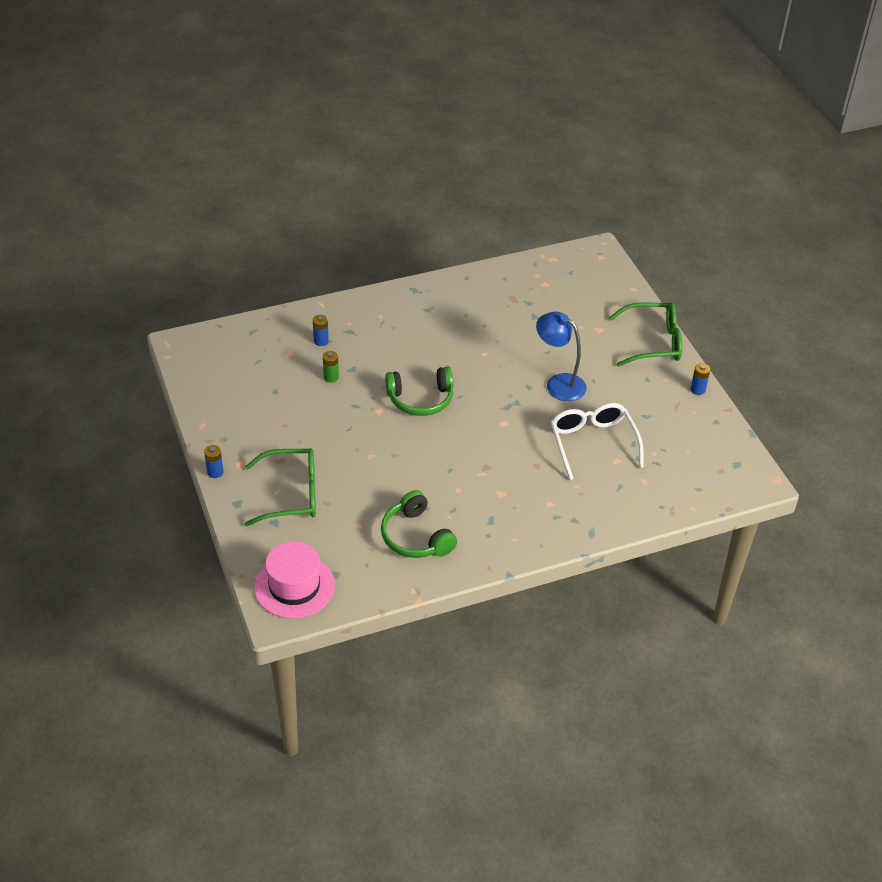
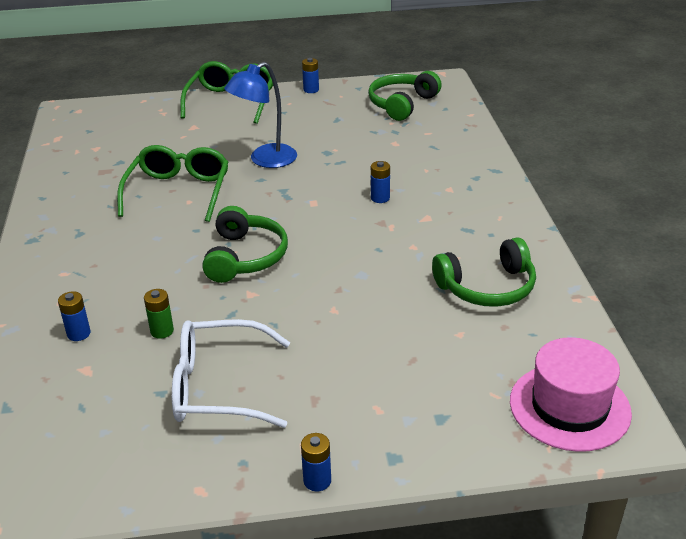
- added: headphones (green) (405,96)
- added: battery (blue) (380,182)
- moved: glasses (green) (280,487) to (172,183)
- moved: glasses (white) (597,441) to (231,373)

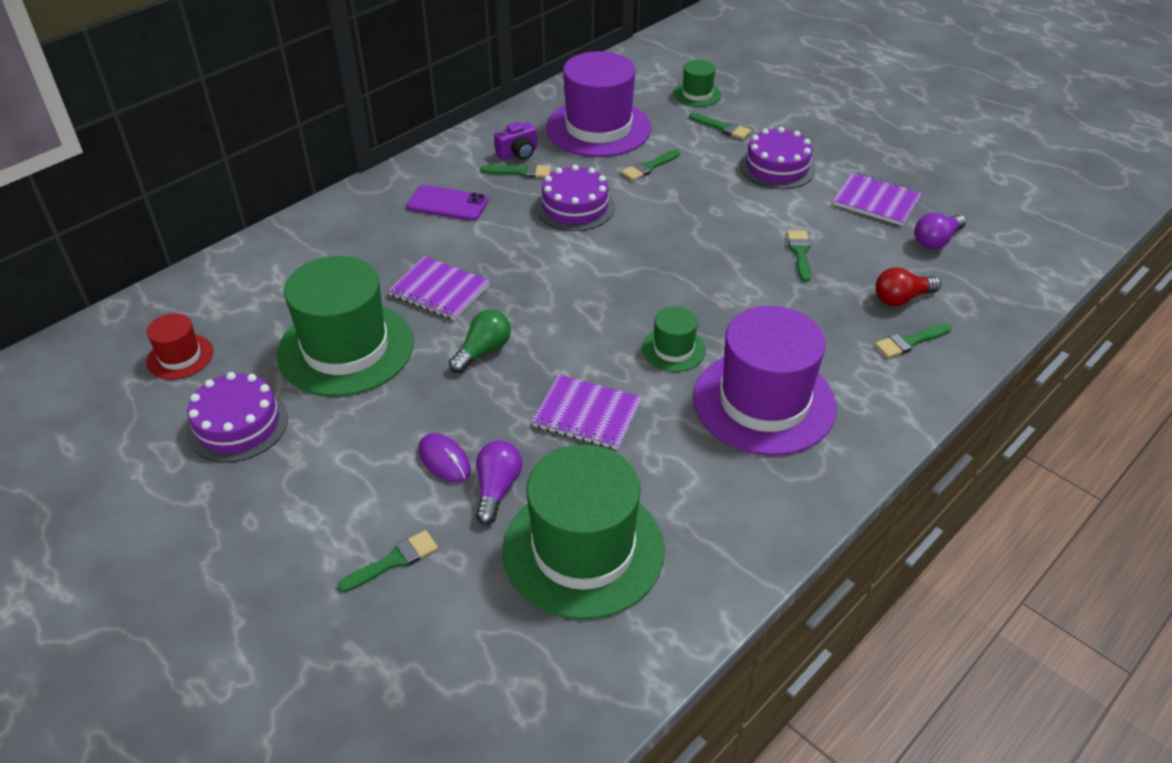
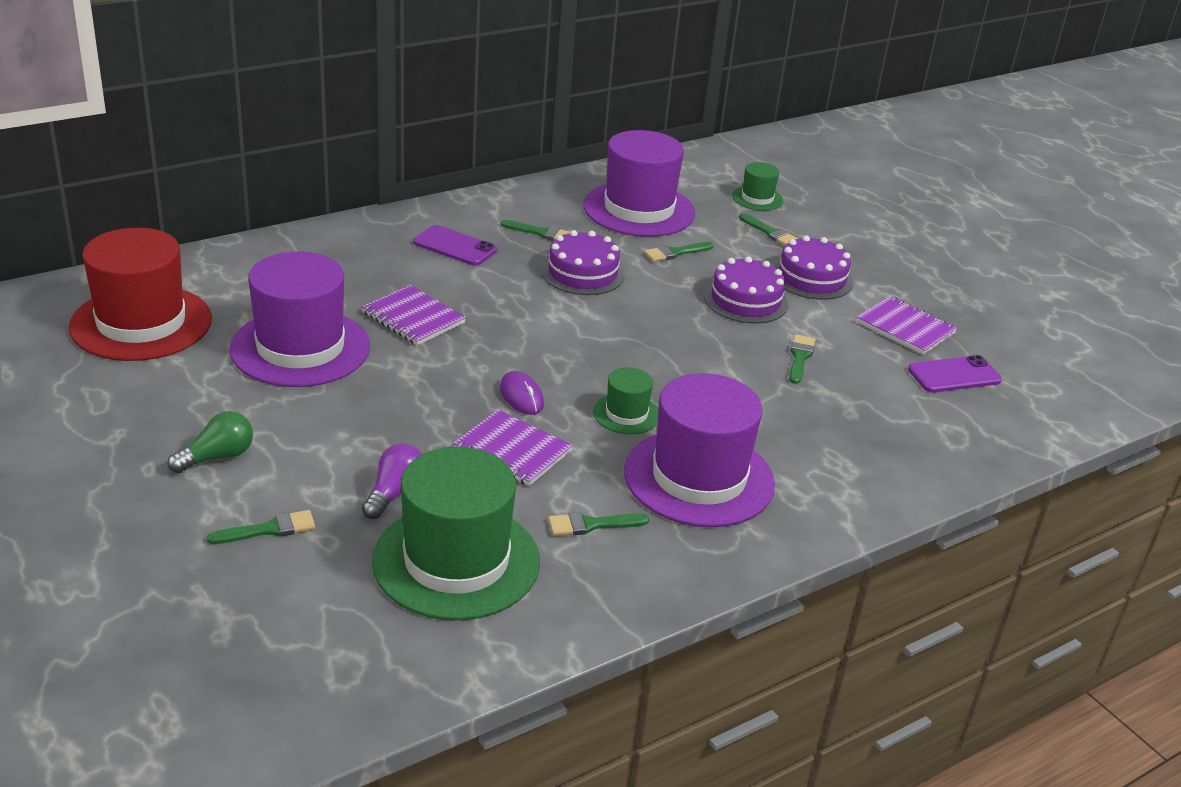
- removed: camera (purple) (515,141)
- removed: light bulb (red) (908,286)
- moved: cake (purple) (237,417) to (746,289)
- moved: mouse (purple) (445,458) to (522,393)
- moved: light bulb (green) (480,341) to (210,442)
- moved: brush (green) (913,341) to (598,524)
- replaced: light bulb (purple) (940,231) to phone (purple) (955,374)
- recoloured: hat (green) (345,326) to hat (purple) (299,319)
- resized: hat (red) (179,346) = (140,294) x2.11

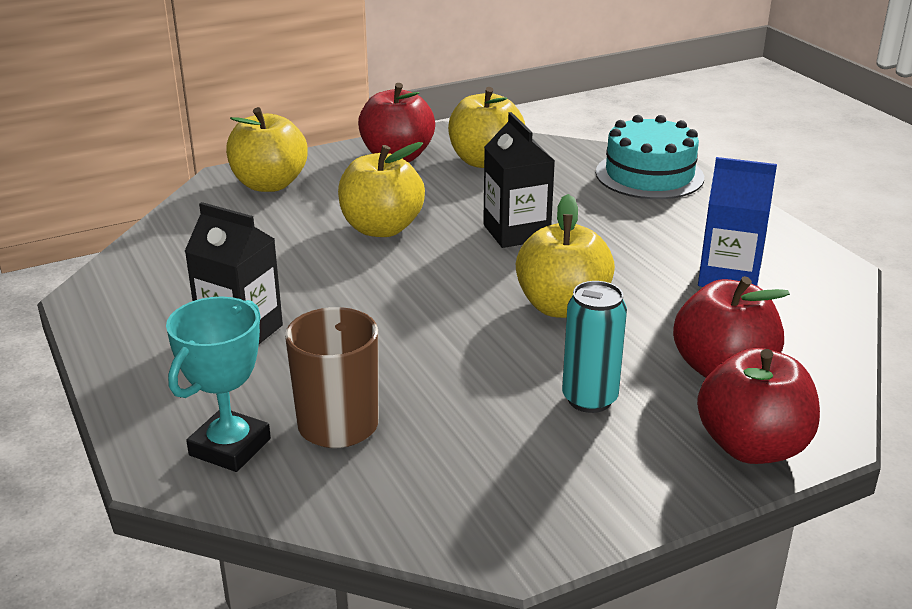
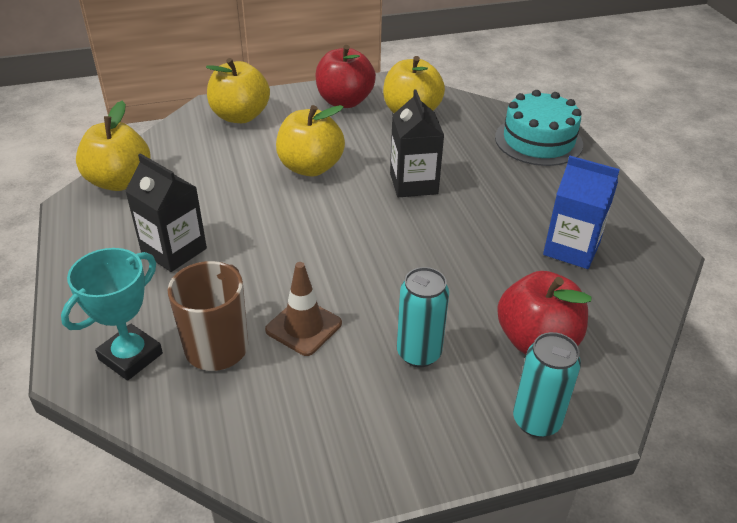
- added: traffic cone (brown) (303,309)
- moved: apple (yellow) (565,256) to (113,146)
- replaced: apple (red) (758,406) to can (turquoise) (547,385)

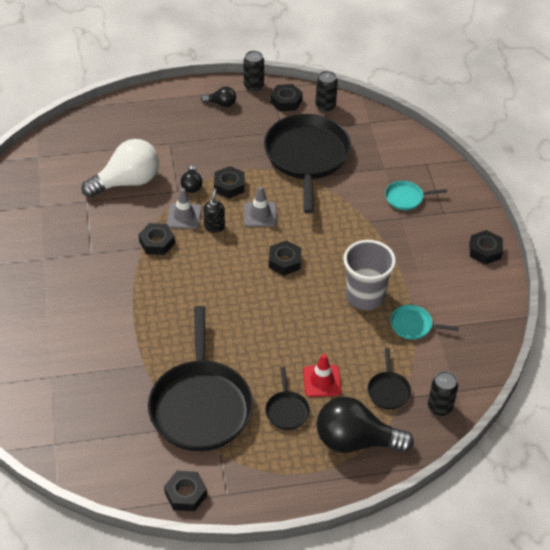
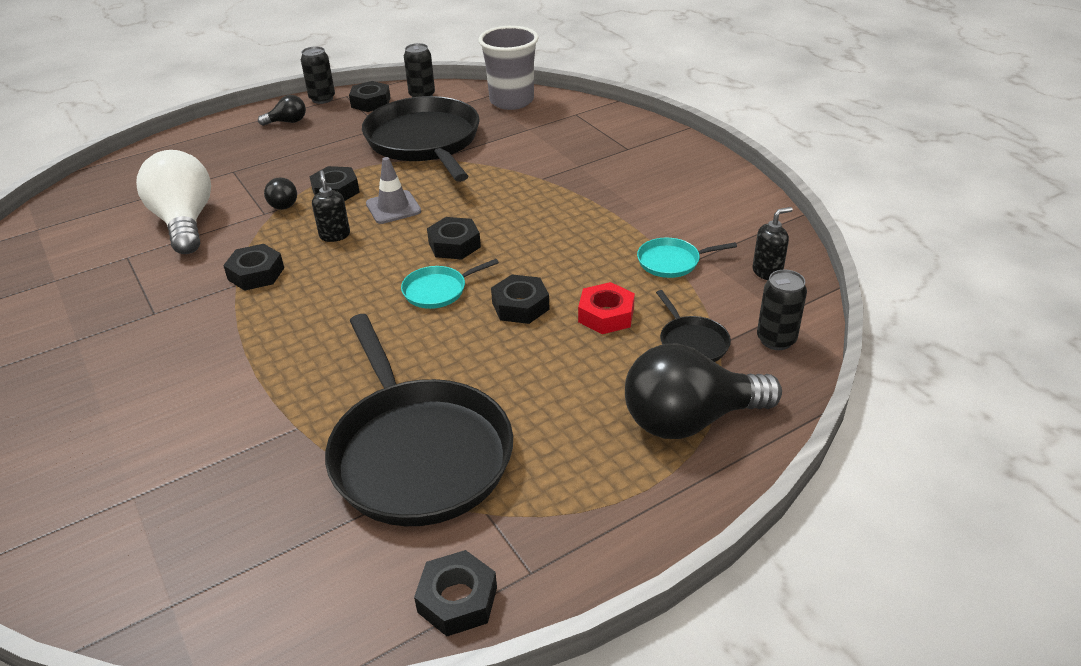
- removed: traffic cone (grey) (184,208)
- removed: pan (black) (287,398)
- removed: traffic cone (red) (322,375)
- added: nut (red) (606,308)
- added: soap dispenser (black) (773,243)
- moved: cup (grey) (370,275) to (508,68)
- moved: pan (turquoise) (416,195) to (450,284)
- moved: nut (black) (486,247) to (520,299)
- turned: light bulb (white) (120,168) = (173,202) 60 degrees counterclockwise

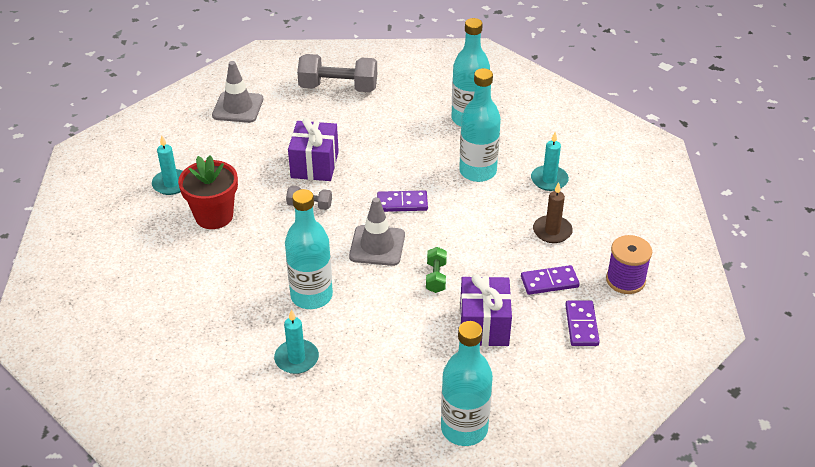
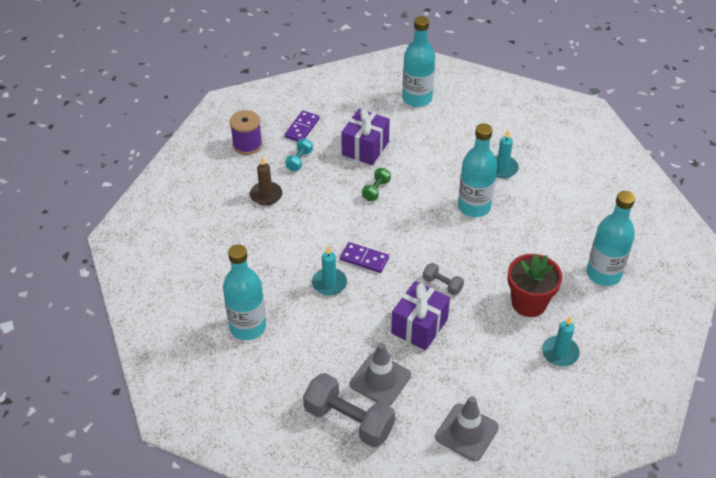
- moved: traffic cone (grey) (377,231) to (380,374)
- moved: bottle (turquoise) (480,125) to (610,238)
- moved: candle (turquoise) (550,161) to (329,271)
- replaced: domino (purple) (550,280) to dumbbell (turquoise) (299,154)

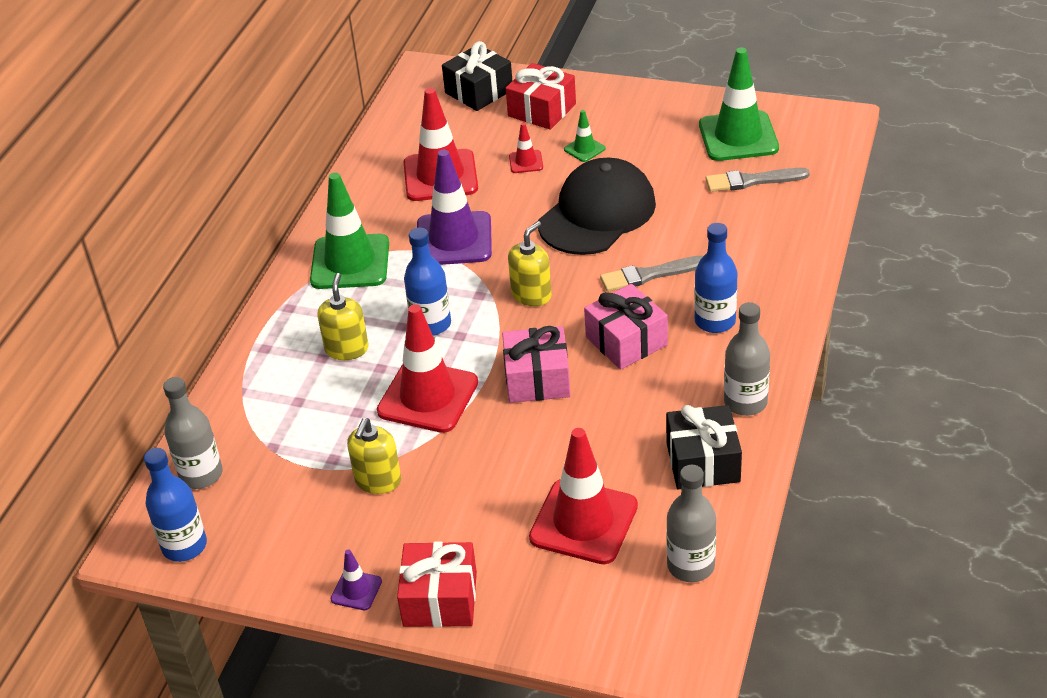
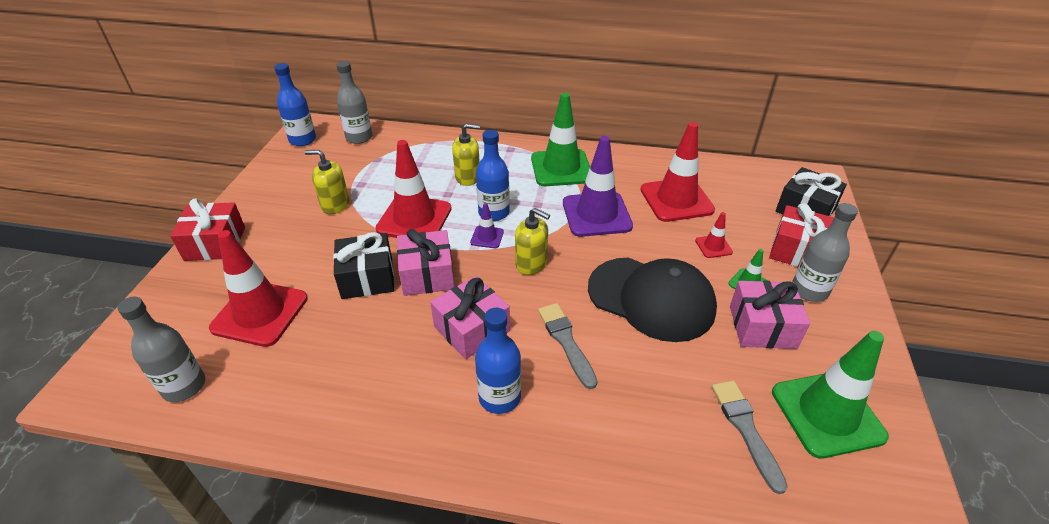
- added: gift (pink) (770,315)
- moved: traffic cone (purple) (356,579) to (487,225)
- moved: gift (black) (704,447) to (363,265)
- moved: bottle (grey) (747,359) to (825,252)

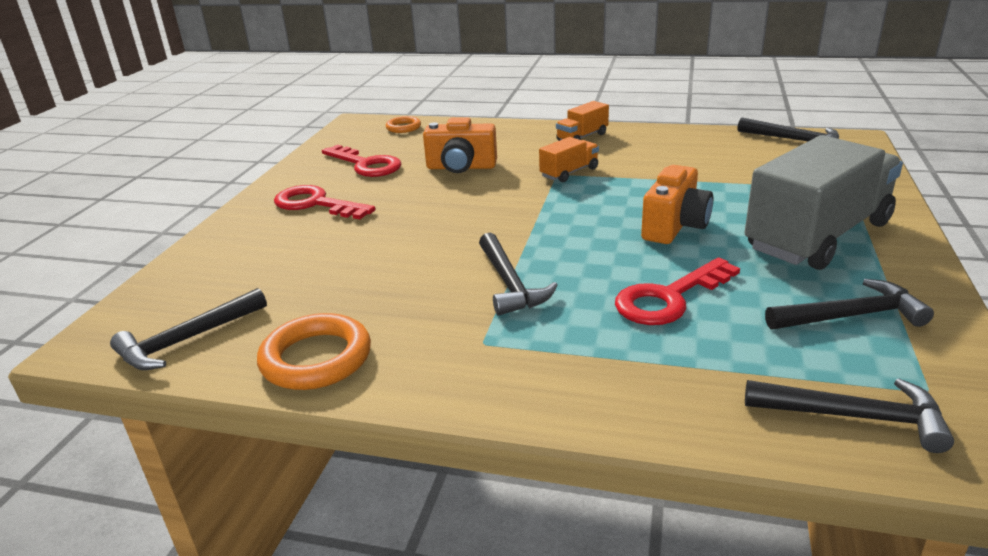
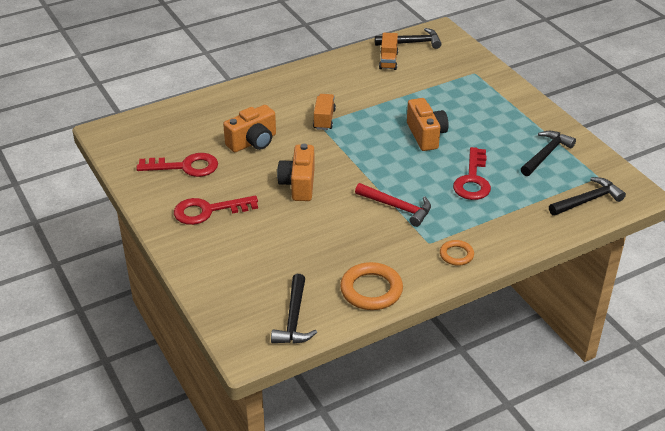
- removed: truck (grey) (824,202)
- added: camera (orange) (296,172)
- moved: ring (orange) (403,124) to (457,253)
- moved: truck (orange) (582,121) to (388,51)
- recoloured: hammer (black) (518,274) to hammer (red) (393,205)

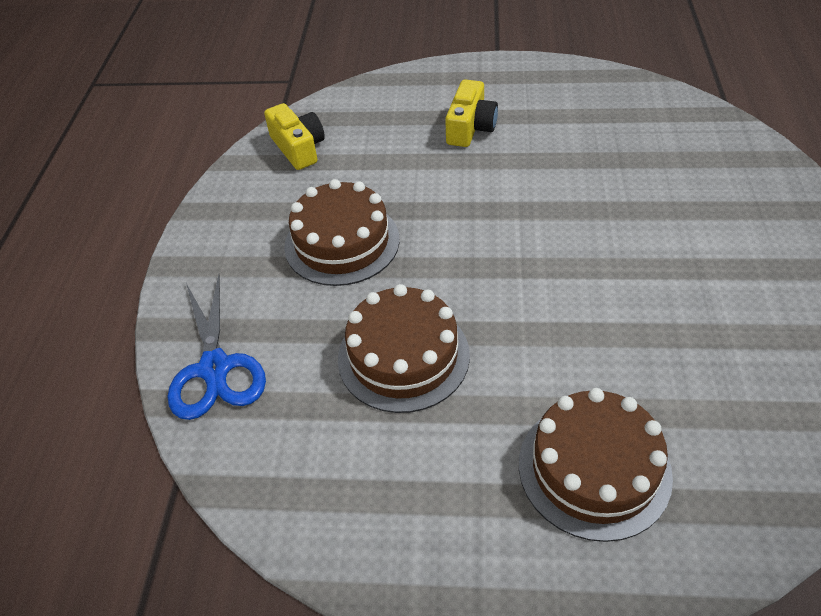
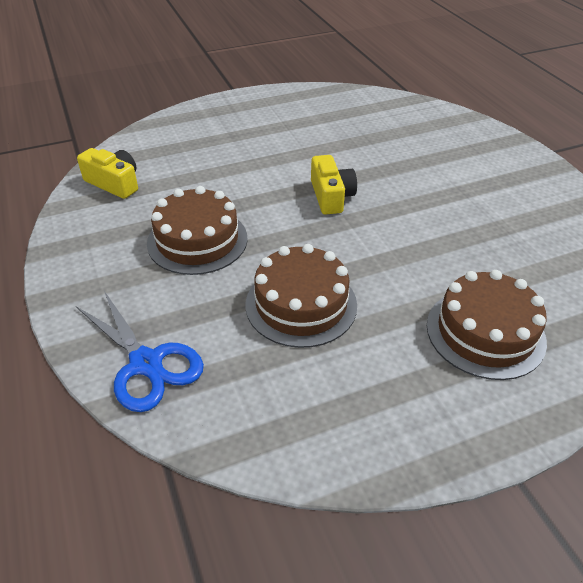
- moved: camera (yellow) (471,113) to (334,185)

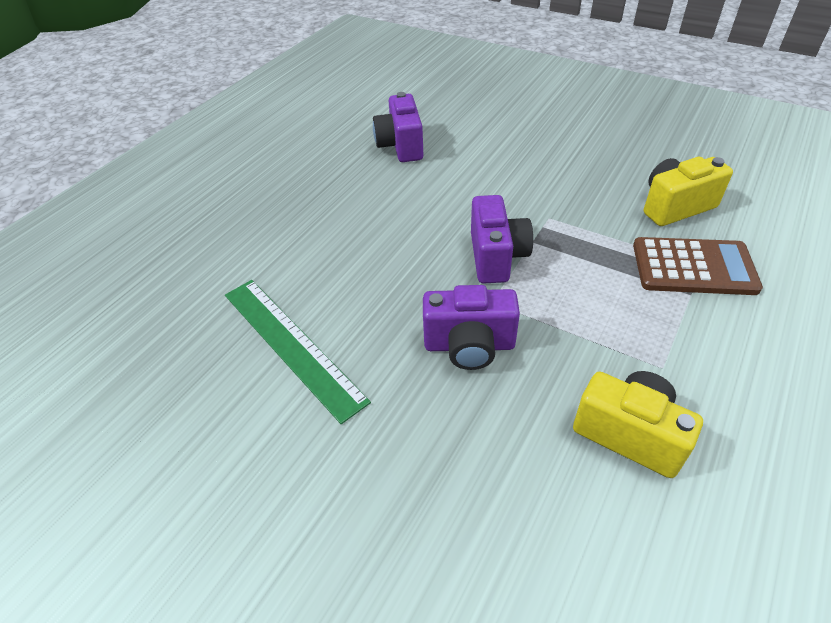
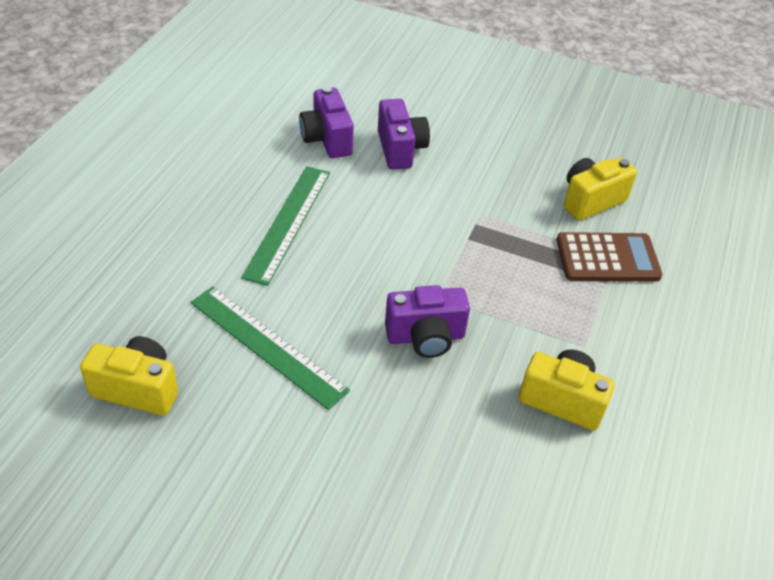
- added: camera (yellow) (129,376)
- added: ruler (green) (285,226)
- moved: camera (purple) (502,239) to (404,134)

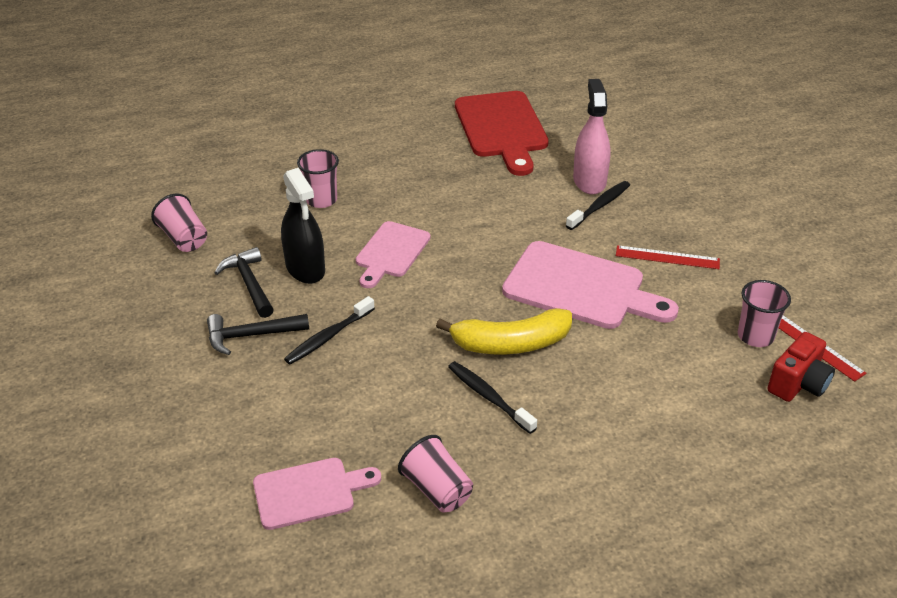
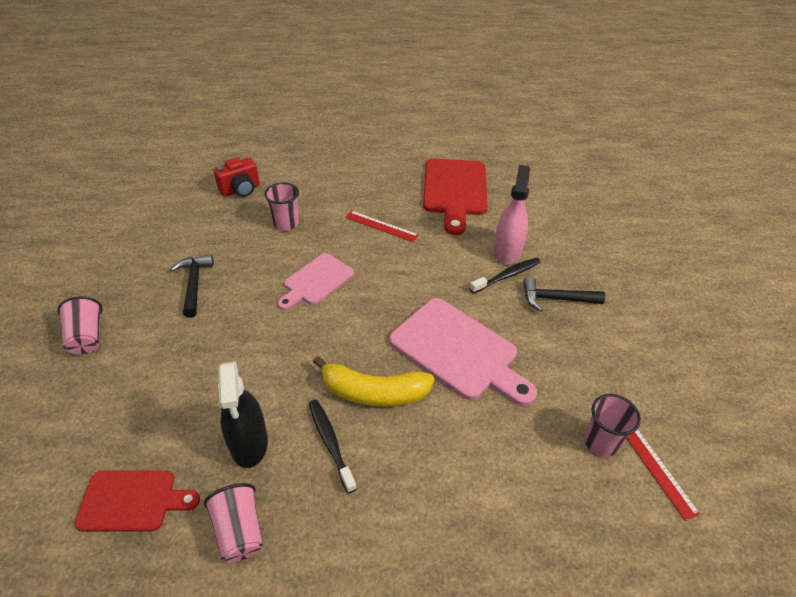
- removed: toothbrush (black) (329,330)
- moved: cup (pink) (179,223) to (80,325)
- moved: hammer (black) (258,334) to (564,294)
- moved: spray bottle (black) (303,226) to (243,414)
- moved: ruler (red) (668,257) to (382,226)
- moved: camera (red) (801,367) to (237,177)
- recoloured: cutting board (pink) (317,494) to cutting board (red) (137,500)

